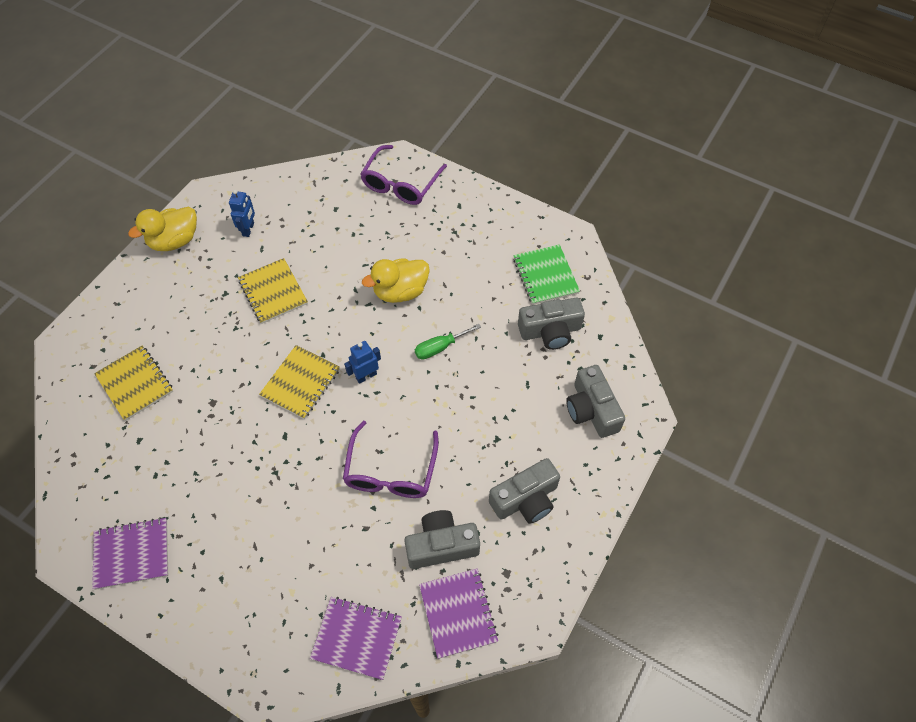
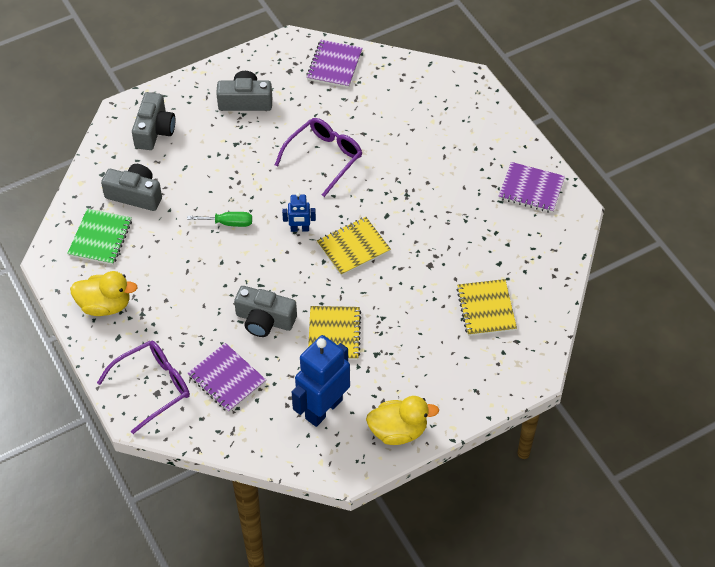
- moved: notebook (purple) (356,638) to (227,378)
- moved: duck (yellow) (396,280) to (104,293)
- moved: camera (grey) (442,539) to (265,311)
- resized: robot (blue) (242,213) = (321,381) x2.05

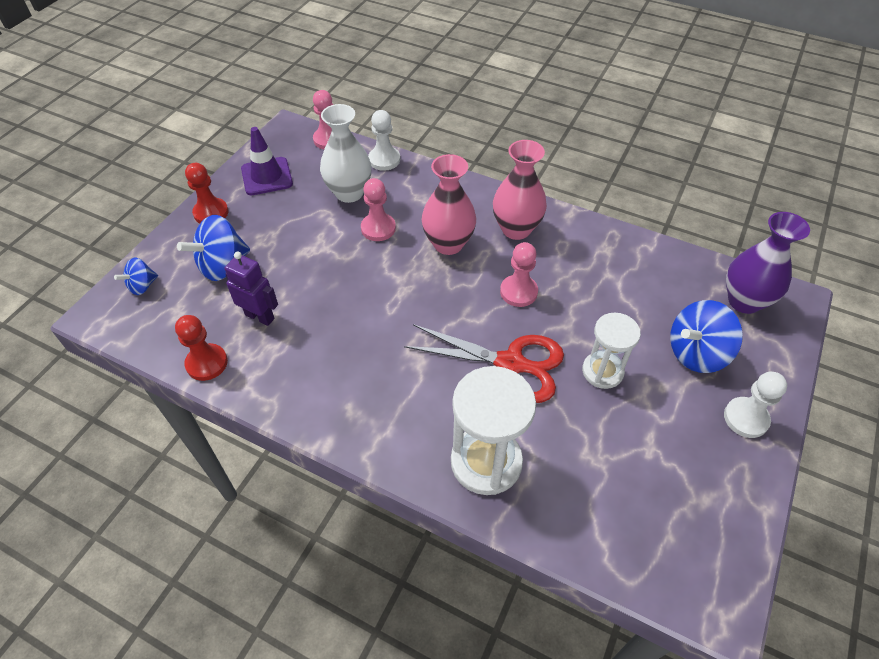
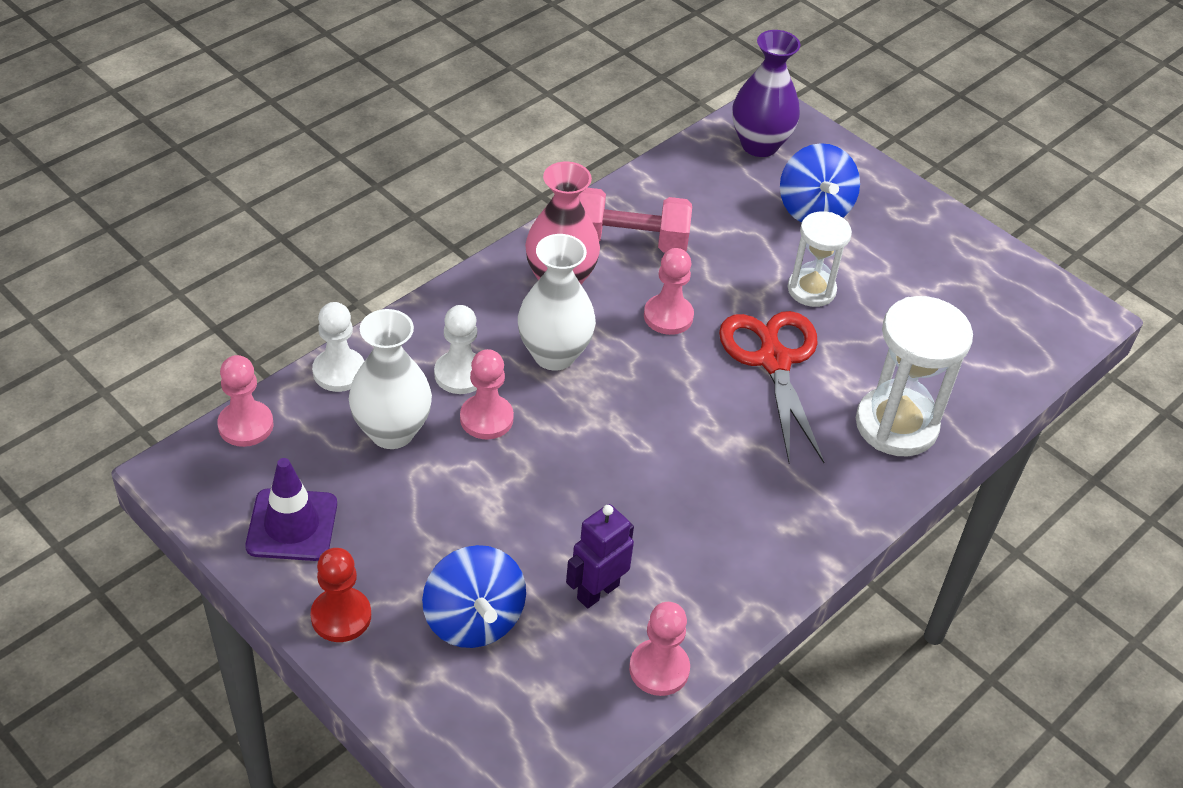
- removed: spinning top (blue) (136,276)
- added: dumbbell (pink) (635,220)
- moved: pawn (white) (755,405) to (455,349)
- recoloured: pawn (red) (201,348) to pawn (pink) (659,649)
- recoloured: vase (pink) (448,204) to vase (white) (557,302)
- turned: scissors (red) (484,363) = (771,387) 45 degrees counterclockwise

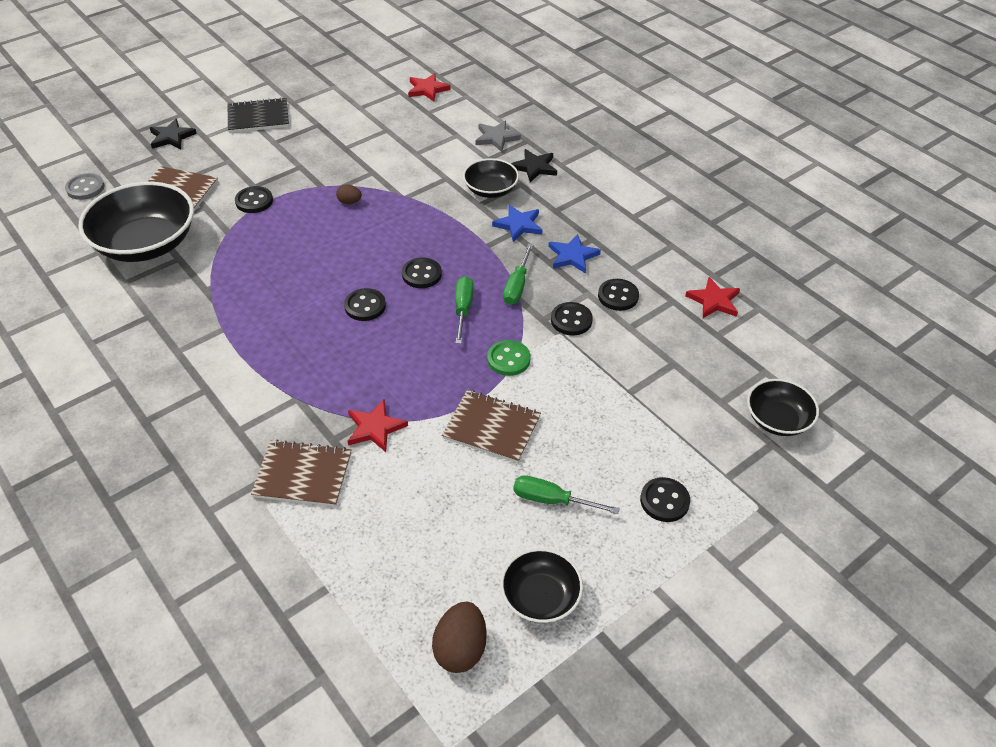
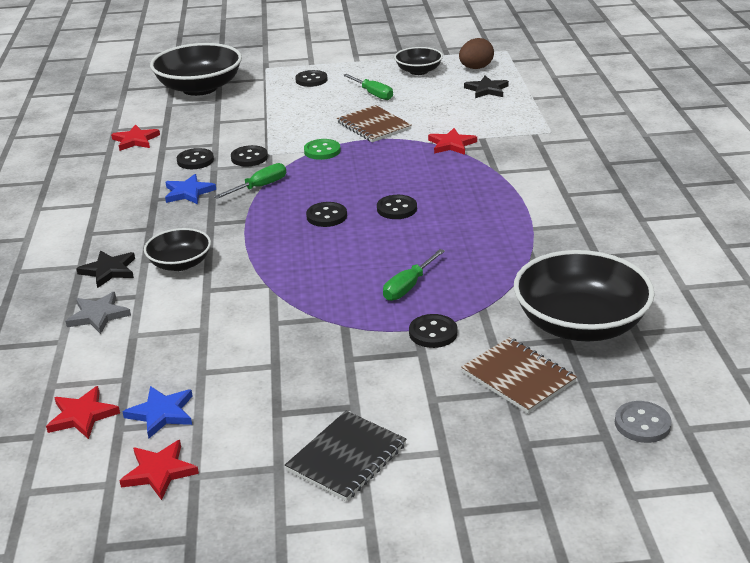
- removed: notebook (brown) (301,473)
- removed: egg (brown) (349,194)
- added: star (red) (159,470)
- moved: star (black) (173,134) to (486,87)
- moved: screwdriver (green) (464,310) to (414,275)
- moved: star (blue) (517,223) to (157,412)
- turned: notebook (black) (258,115) = (345,456) 75 degrees counterclockwise
- resized: bowl (black) (783,407) = (196,69) x1.84

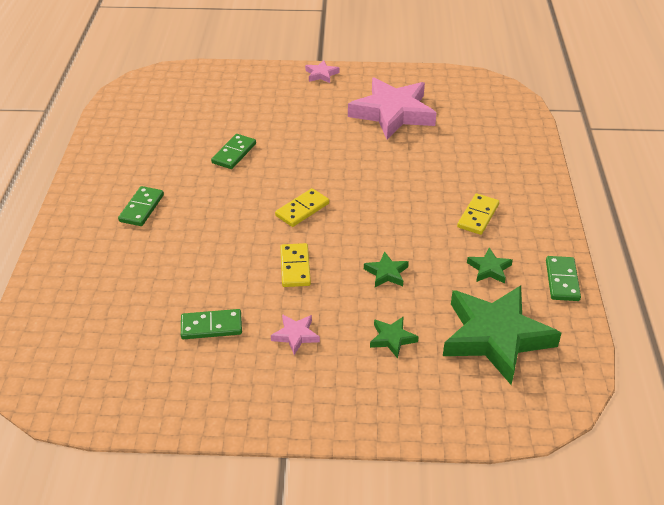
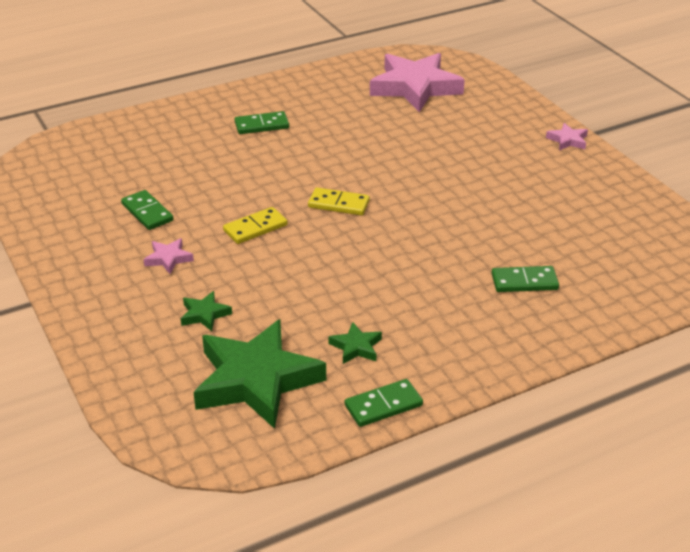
- removed: star (green) (386,269)
- removed: domino (yellow) (478,214)
- moved: domino (green) (233,151) to (525,279)
- moved: star (pink) (392,108) to (417,82)

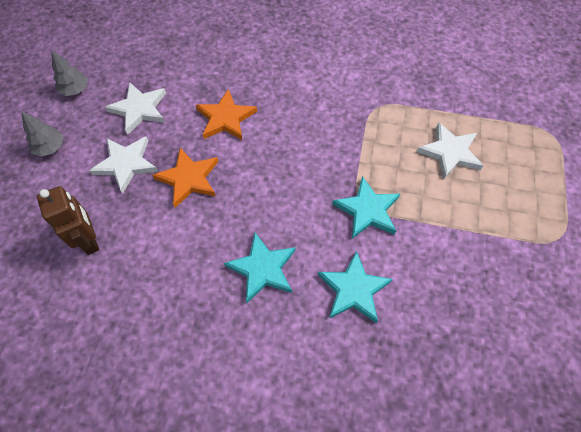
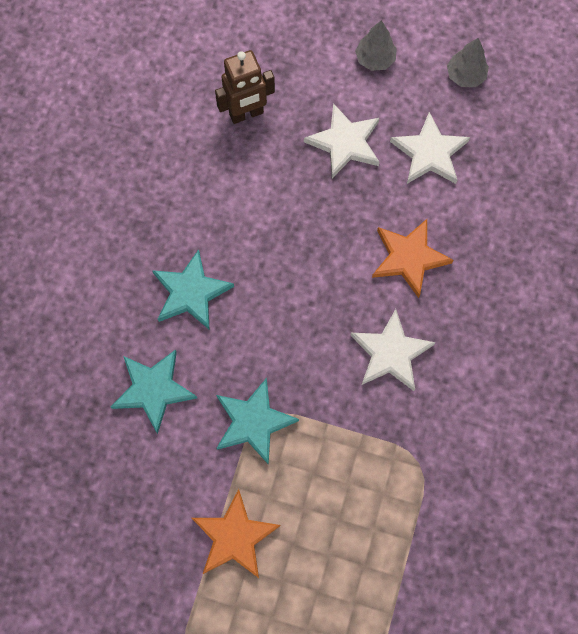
- moved: star (orange) (185,178) to (236,533)
- moved: star (white) (450,150) to (392,350)

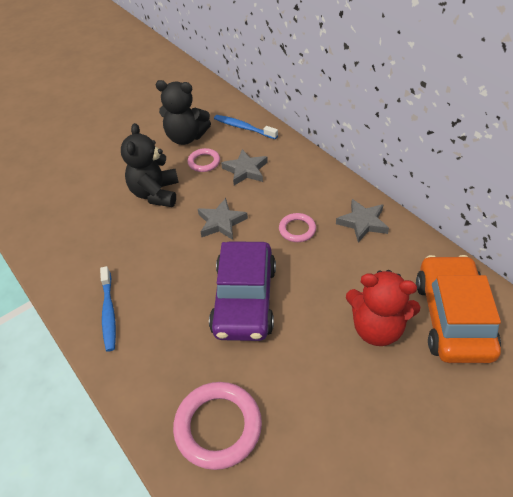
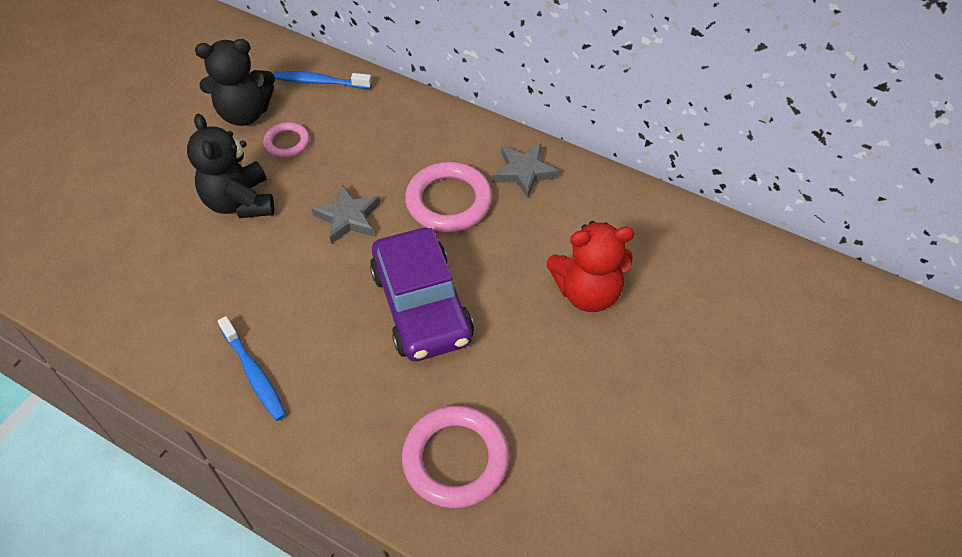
- removed: star (grey) (244,167)
- removed: car (orange) (458,309)
- resized: ring (pink) (297,227) = (449,197) x1.80

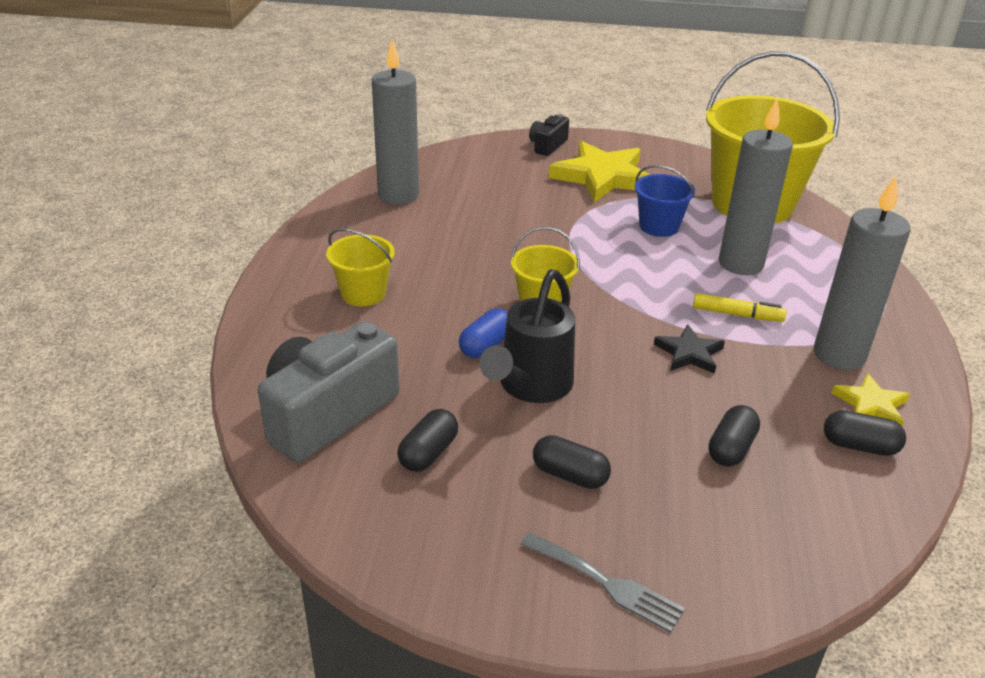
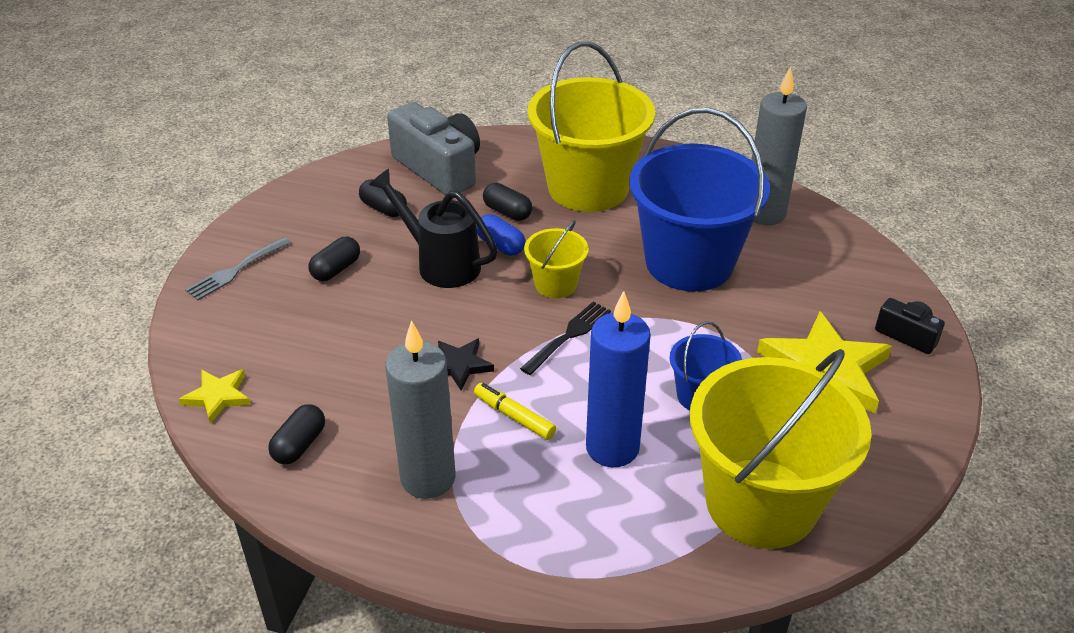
- added: fork (black) (565,338)
- added: bucket (blue) (699,199)
- moved: capsule (black) (734,436) to (507,202)
- moved: star (yellow) (871,399) to (215,396)
- recoloured: candle (grey) (756,187) to candle (blue) (618,379)
- turned: marker (yellow) (740,307) = (515,411) 105 degrees clockwise
- resized: bucket (yellow) (360,267) = (591,127) x2.14

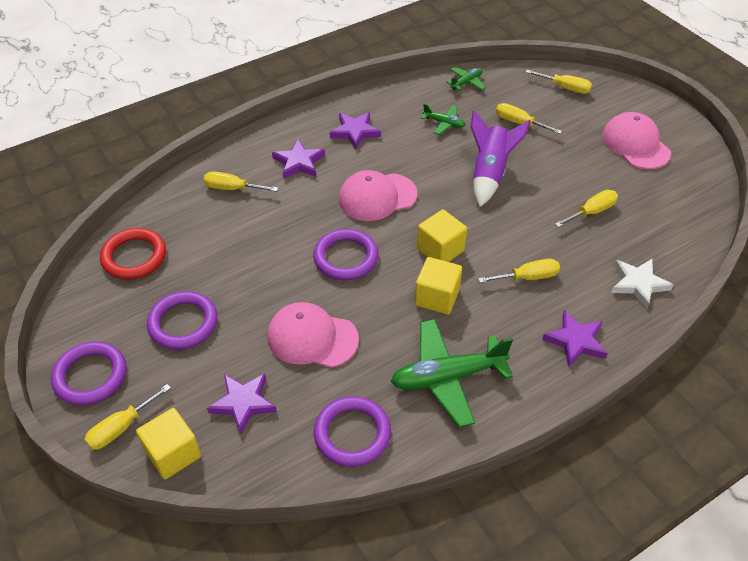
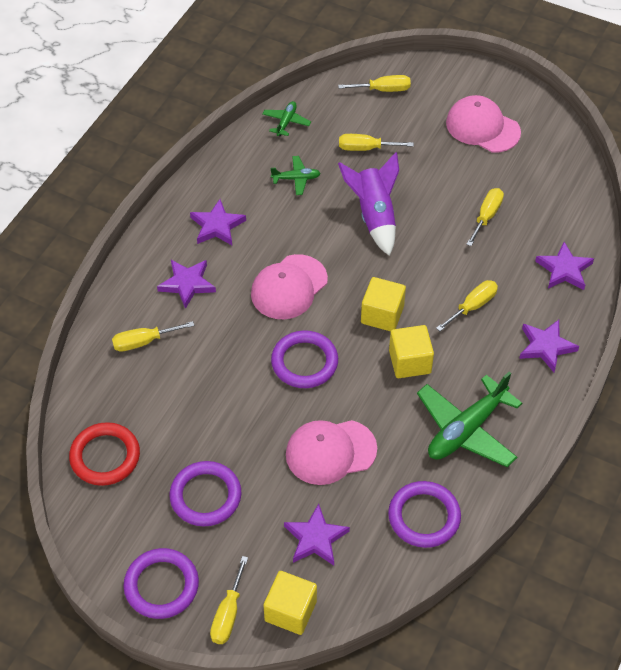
- recoloured: star (white) (642,283) to star (purple) (564,266)

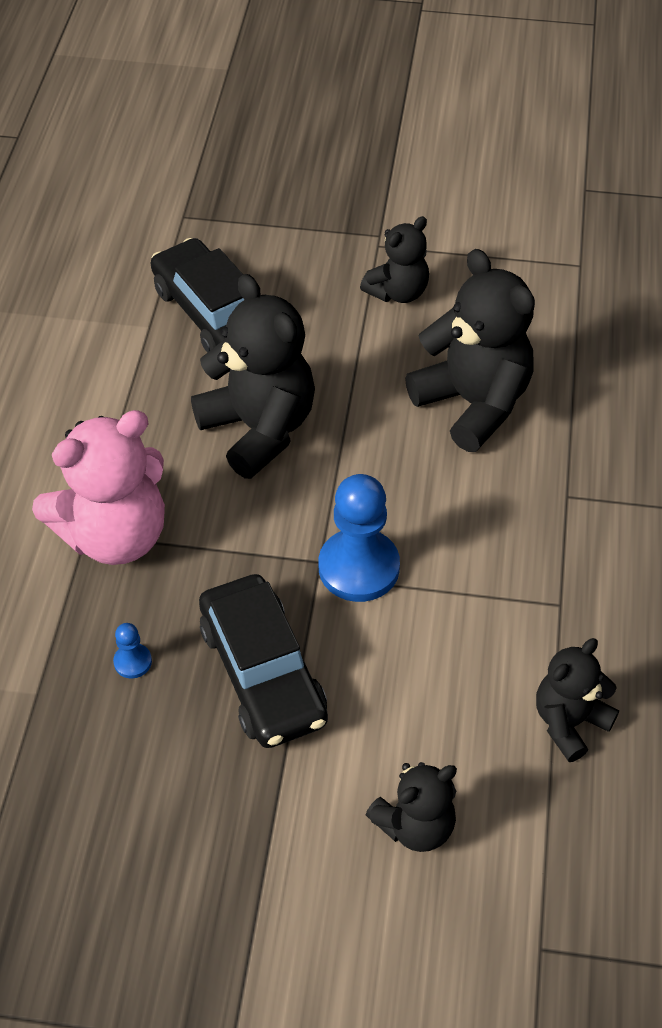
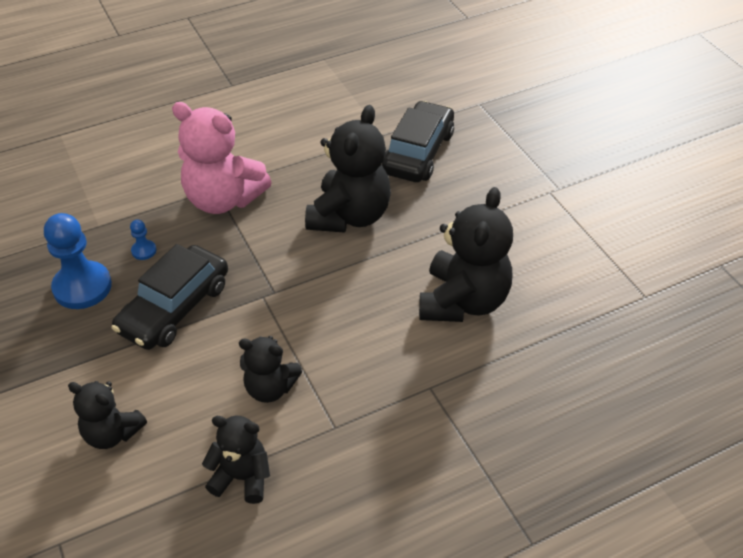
- moved: pawn (blue) (359,538) to (78,261)
- moved: teddy bear (black) (394,259) to (270,369)

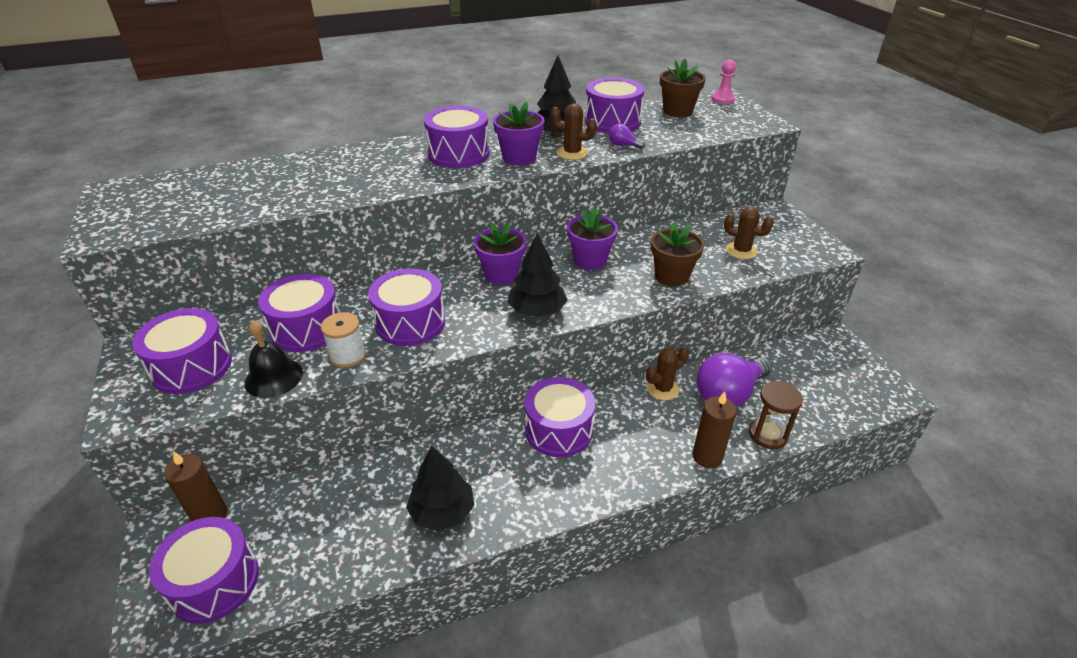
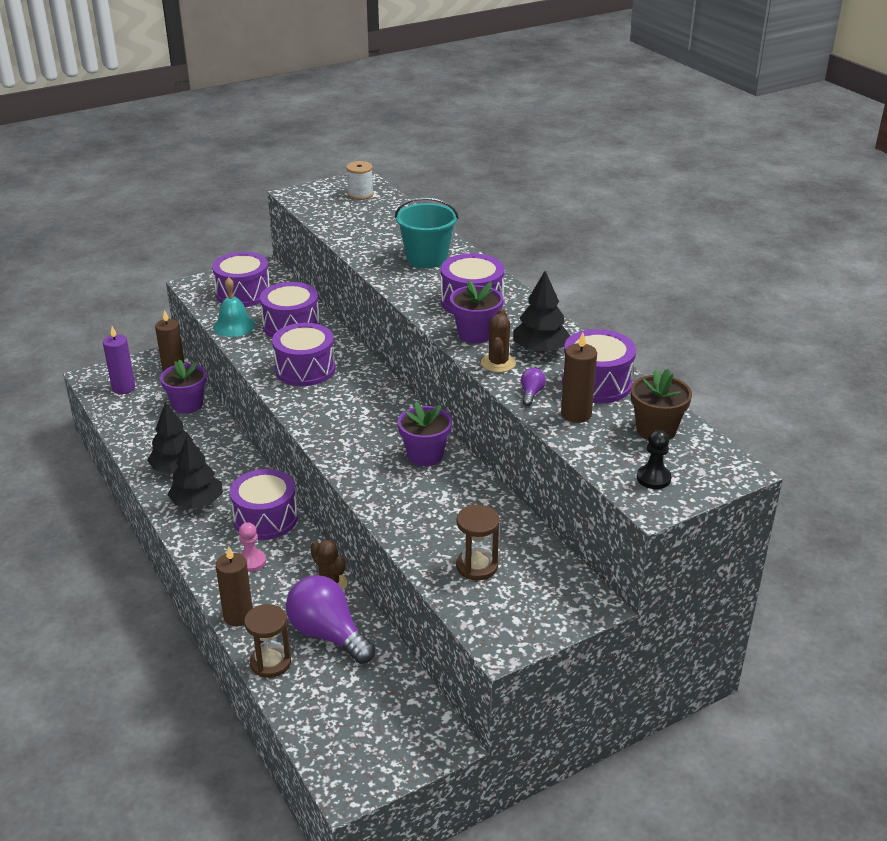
- removed: flower pot (brown) (677,254)
- added: bucket (turquoise) (427,232)
- added: candle (brown) (579,377)
- added: pawn (black) (654,459)
- moved: spool (white) (343,340) to (360,180)
- moved: flower pot (purple) (500,253) to (183,387)
- moved: tree (black) (538,275) to (195,472)
- moved: pawn (pink) (723,82) to (252,547)
- replaced: drum (purple) (204,570) to candle (purple) (119,360)
- replaced: cactus (brown) (749,233) to hourglass (brown) (478,542)
- recoloured: bell (black) (273,359) to bell (turquoise) (234,307)

